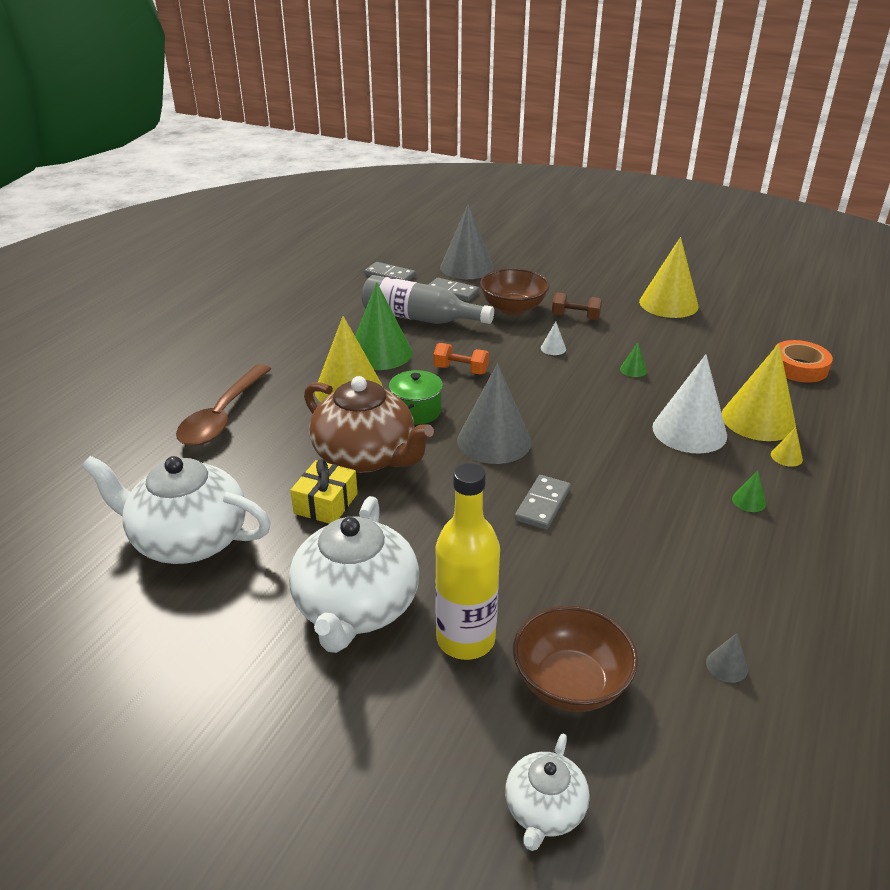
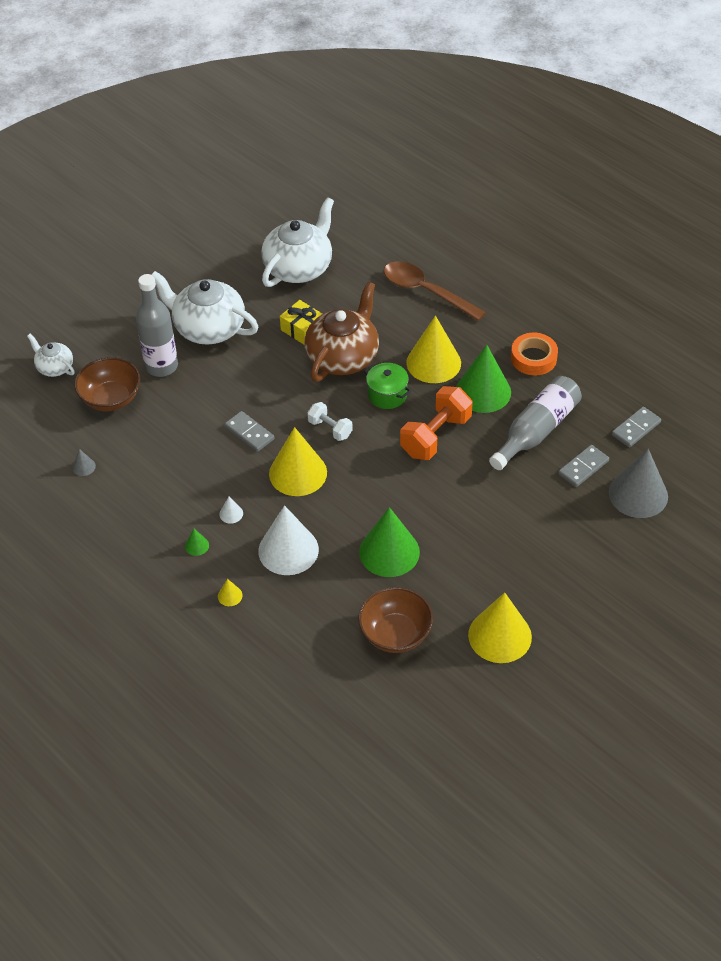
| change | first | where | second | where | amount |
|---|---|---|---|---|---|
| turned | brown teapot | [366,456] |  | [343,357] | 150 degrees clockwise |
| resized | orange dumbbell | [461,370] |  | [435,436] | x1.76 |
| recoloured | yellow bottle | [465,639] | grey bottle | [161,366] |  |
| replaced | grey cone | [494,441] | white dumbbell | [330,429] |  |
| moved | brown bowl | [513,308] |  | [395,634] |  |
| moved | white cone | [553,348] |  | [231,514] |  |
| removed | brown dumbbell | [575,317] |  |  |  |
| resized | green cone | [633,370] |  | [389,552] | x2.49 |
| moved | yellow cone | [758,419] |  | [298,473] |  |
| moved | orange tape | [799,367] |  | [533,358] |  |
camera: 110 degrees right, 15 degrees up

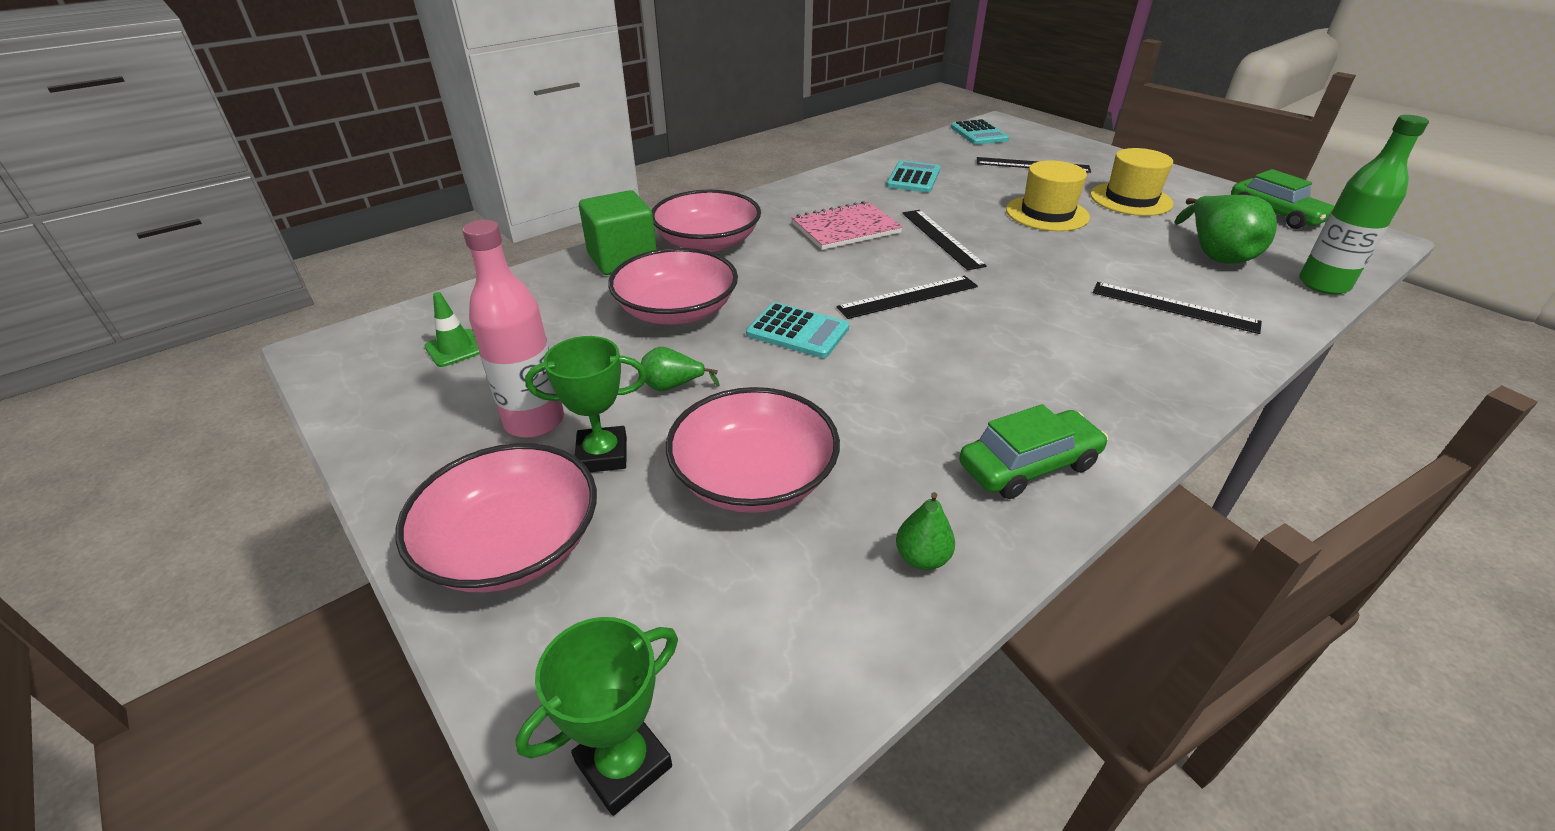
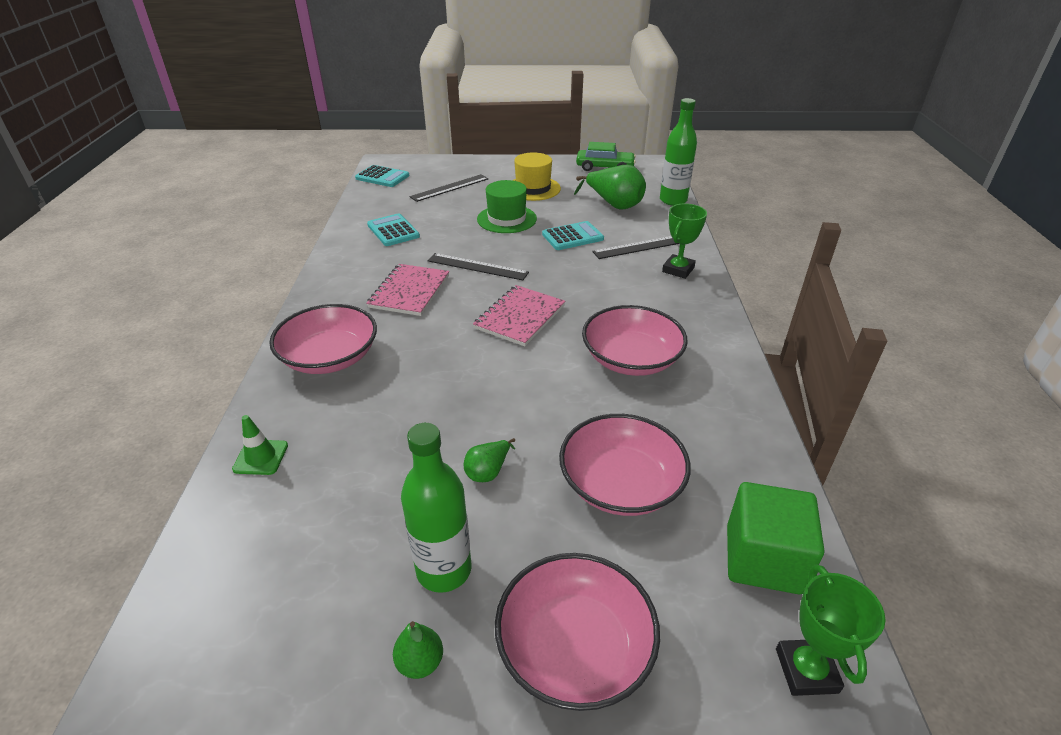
| change | first | where | second | where | amount |
|---|---|---|---|---|---|
| moved | green traffic cone | [455,348] |  | [261,457] |  |
| recoloured | pink bottle | [534,421] | green bottle | [444,570] |  |
| moved | green trophy | [602,455] |  | [678,270] |  |
| moved | green cube | [622,259] |  | [763,559] |  |
| moved | pink bowl | [676,310] |  | [631,358] |  |
| moved | turquoise calculator | [797,331] |  | [572,237] |  |
| replaced | black ruler | [908,297] | pink notebook | [520,317] |  |
| moved | green pear | [922,558] |  | [420,662] |  |
| removed | green car | [1028,466] |  |  |  |
| recoloured | yellow hat | [1047,213] | green hat | [506,219] |  |
camera: 50 degrees left, 0 degrees up

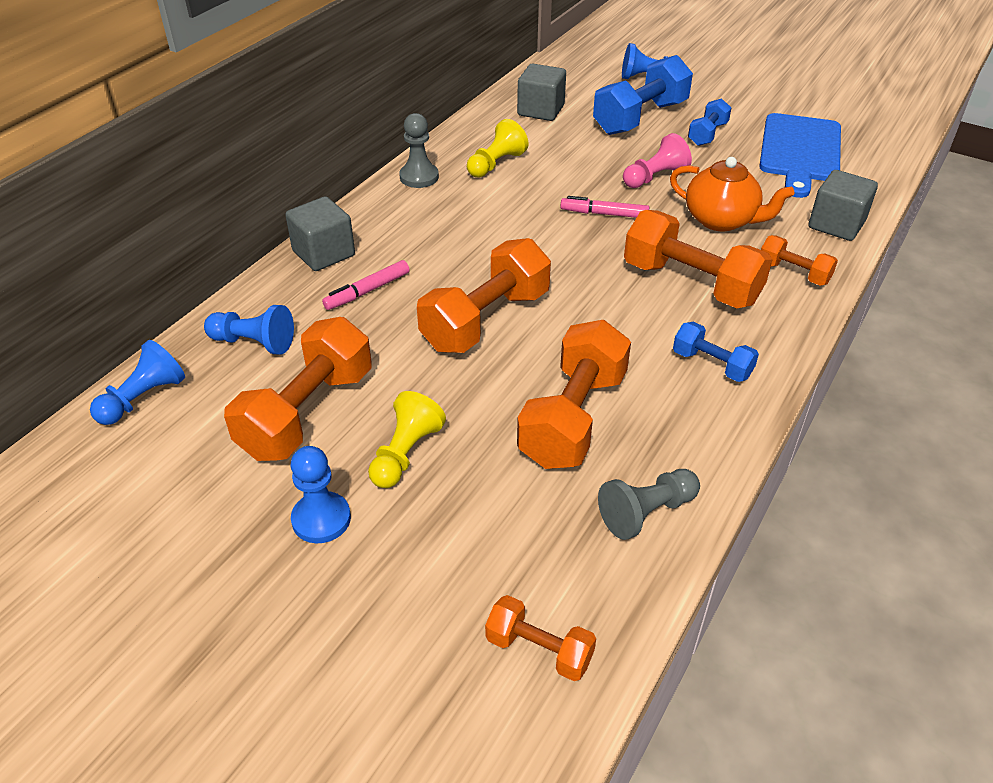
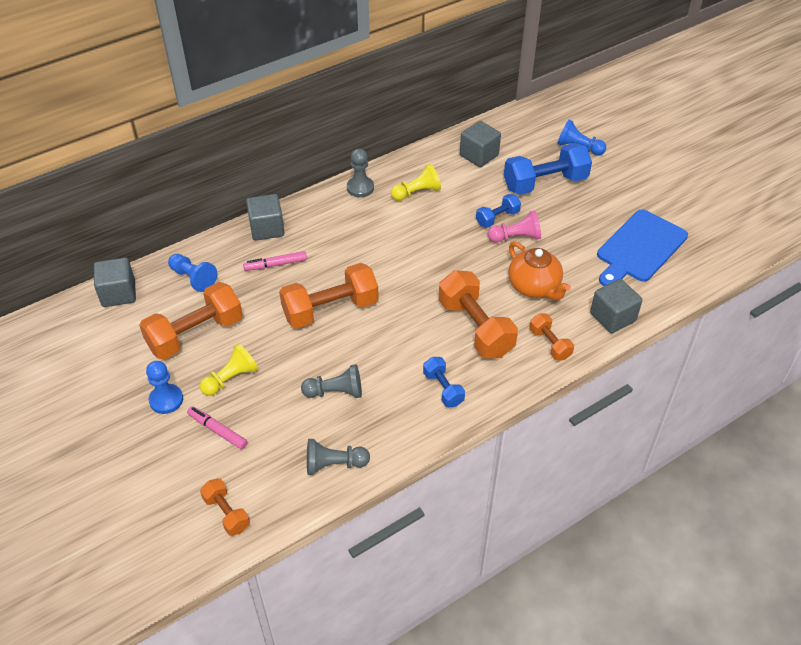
| change | first | where | second | where | amount |
|---|---|---|---|---|---|
| replaced | blue pawn | [143,398] | grey cube | [118,293] |  |
| replaced | orange dumbbell | [573,418] | grey pawn | [335,392] |  |
| moved | pink marker | [604,214] |  | [217,430] |  |
| moved | blue dumbbell | [707,134] |  | [497,218] |  |
camera: 25 degrees right, 5 degrees up

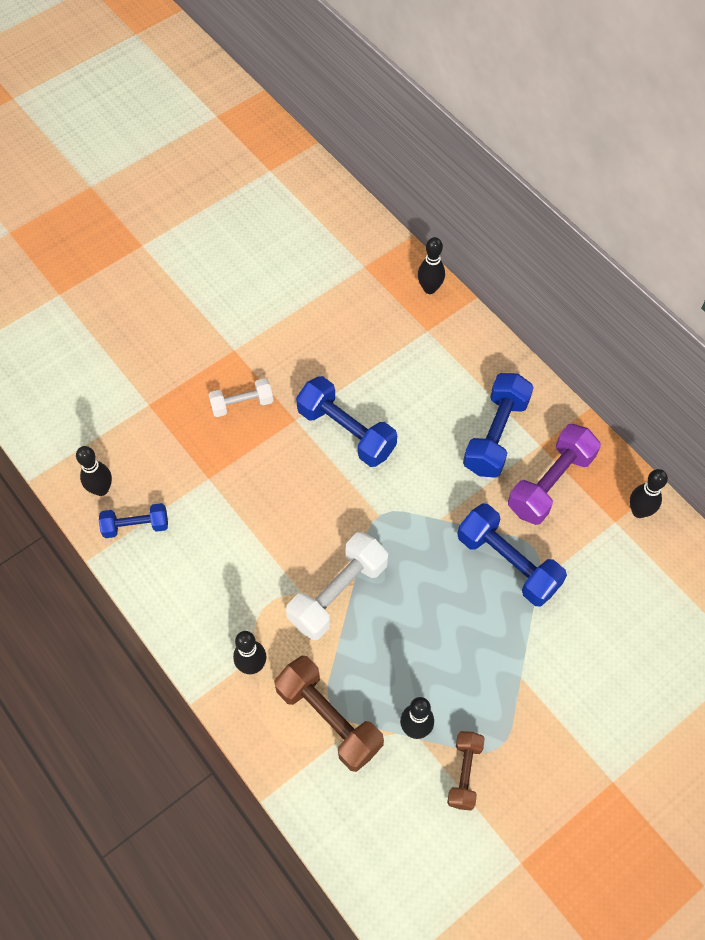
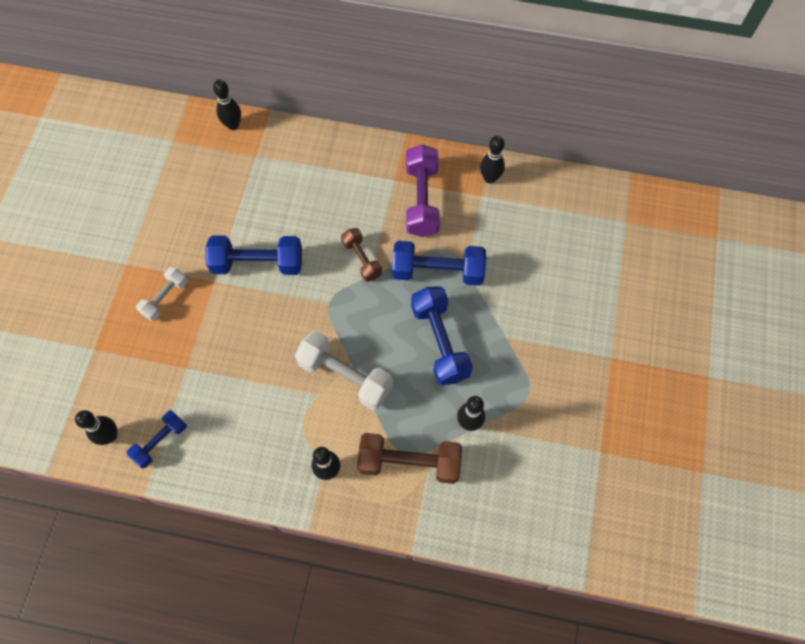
| change | first | where | second | where | amount |
|---|---|---|---|---|---|
| turned | white dumbbell | [338,593] |  | [345,376] | 60 degrees counterclockwise |
| moved | brown dumbbell | [464,773] |  | [362,259] |  |
| moved | blue dumbbell | [495,435] |  | [440,342] |  |
camera: 40 degrees left, 5 degrees up

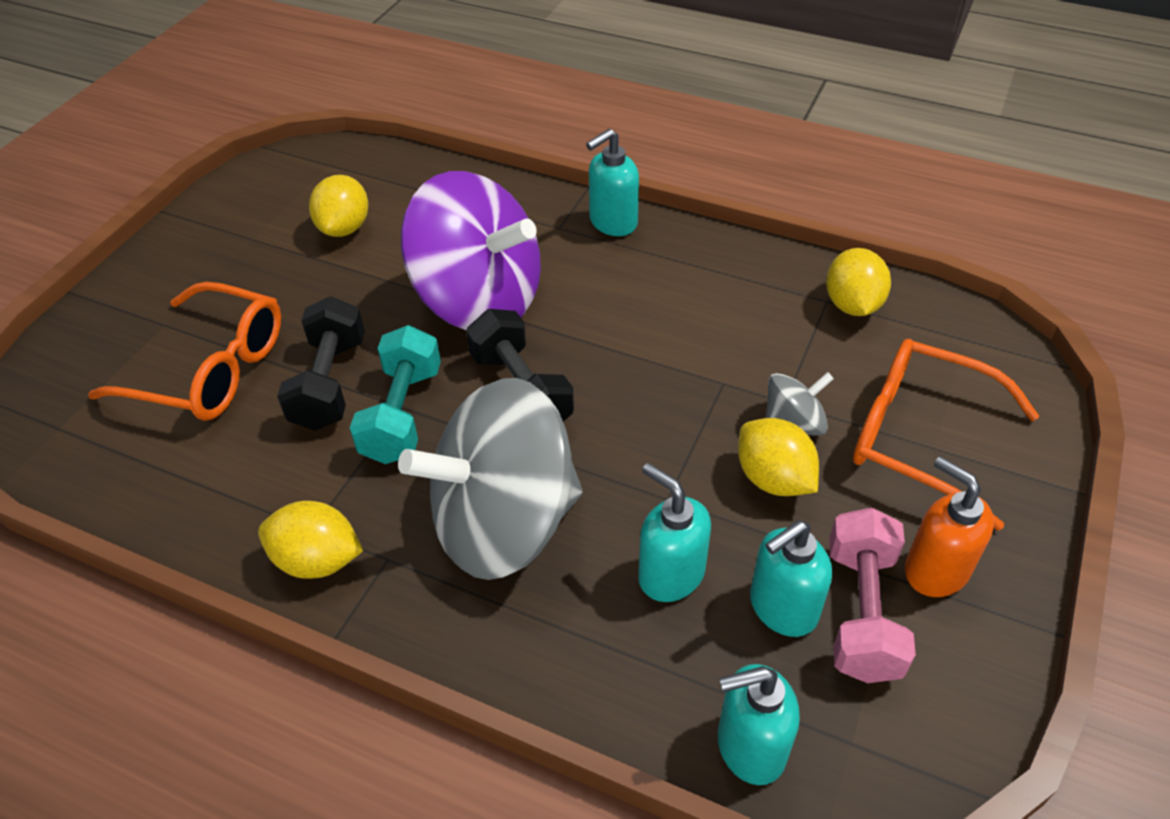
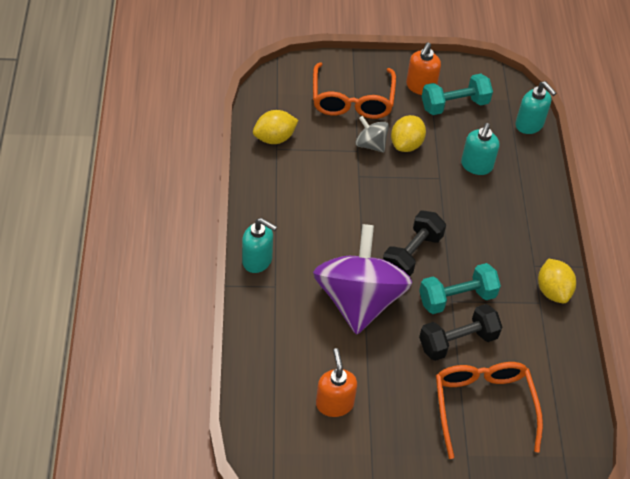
| change | first | where | second | where | amount |
|---|---|---|---|---|---|
| replaced | yellow lemon | [344,228] | orange soap dispenser | [334,403] |  |
| removed | grey spinning top | [504,523] |  |  |  |
| removed | turquoise soap dispenser | [782,608] |  |  |  |
| recoloured | pink dumbbell | [862,612] | turquoise dumbbell | [454,105] |  |
camera: 120 degrees left, 5 degrees up

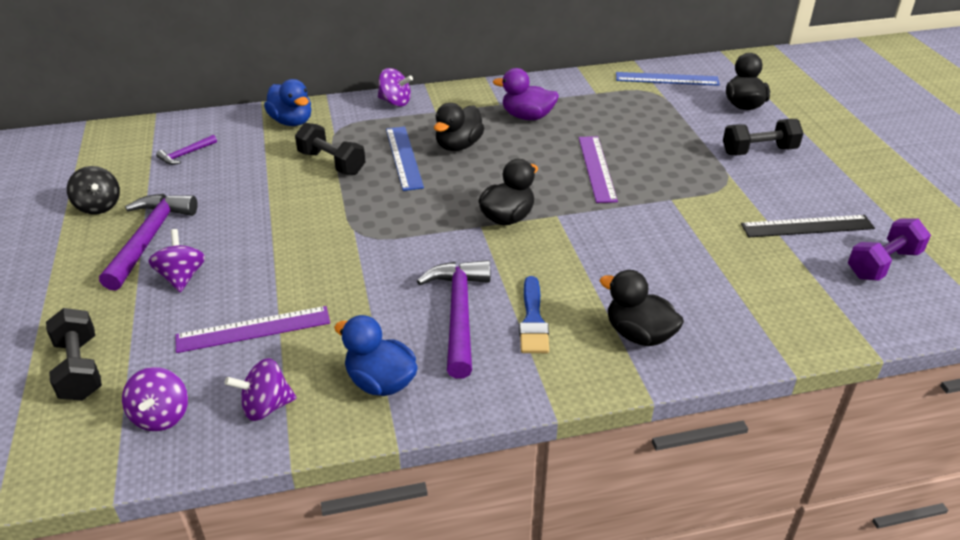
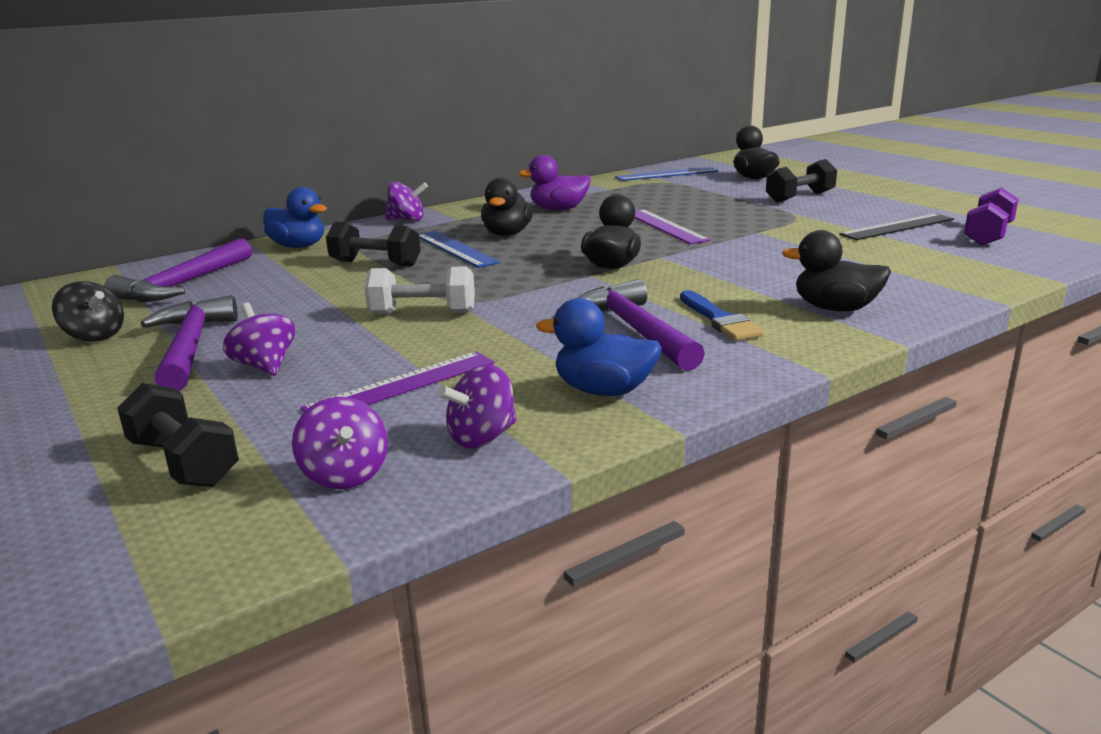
| change | first | where | second | where | amount |
|---|---|---|---|---|---|
| resized | purple hammer | [185,154] |  | [183,284] | x2.06 |
| added |  |  | white dumbbell | [423,313] |  |
camera: 20 degrees left, 15 degrees down

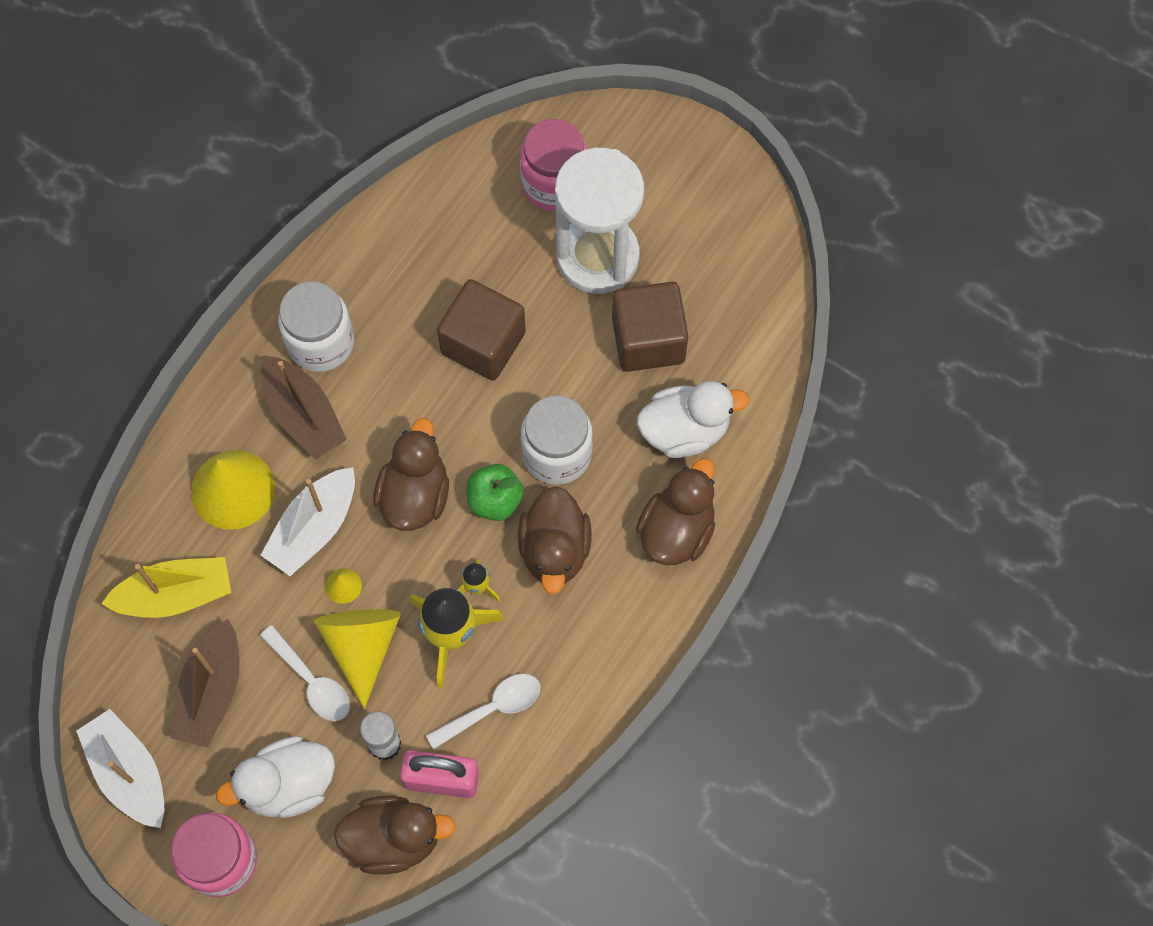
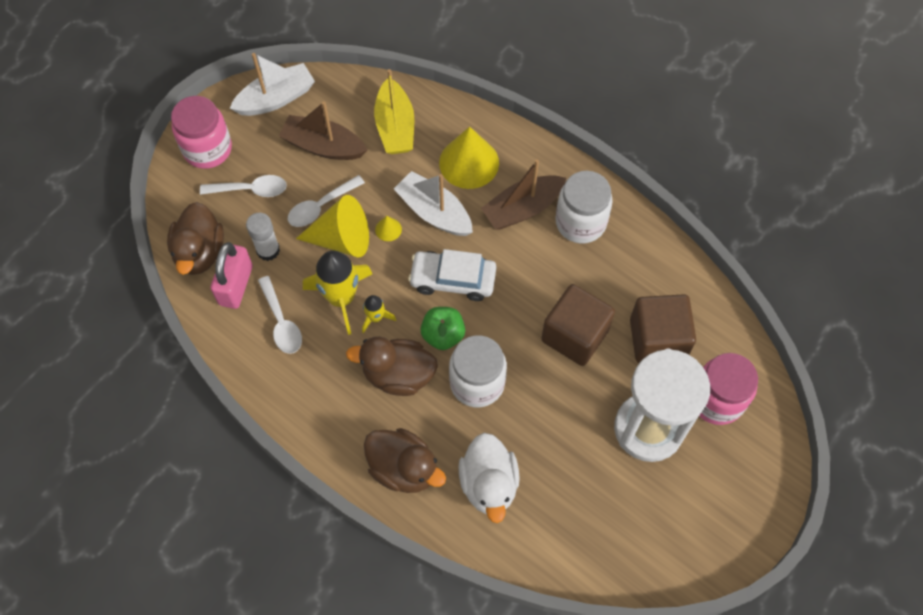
| change | first | where | second | where | amount |
|---|---|---|---|---|---|
| replaced | white duck | [288,785] | white spoon | [250,190] |  |
| replaced | brown duck | [415,495] | white car | [453,279] |  |
| moved | brown cube | [648,340] |  | [657,339] |  |
camera: 95 degrees right, 5 degrees down

